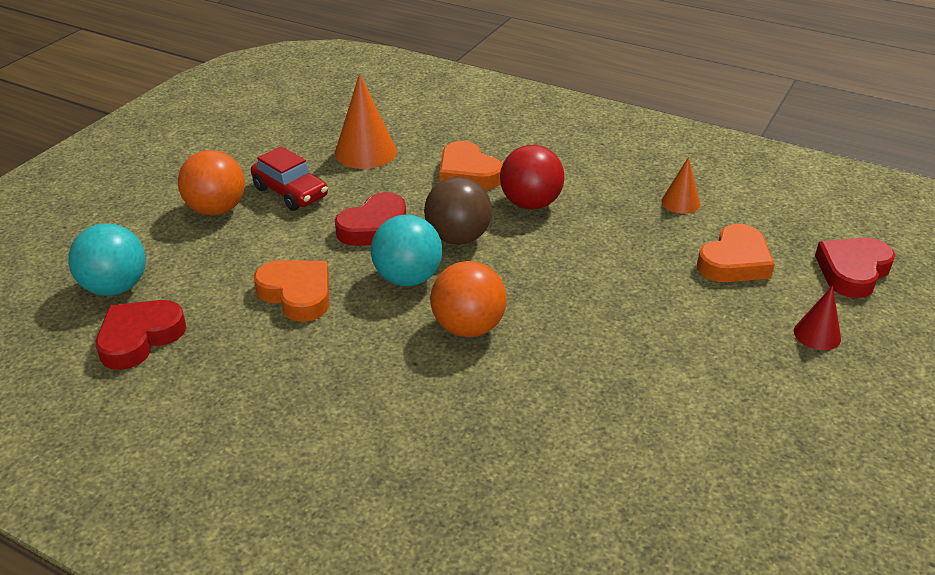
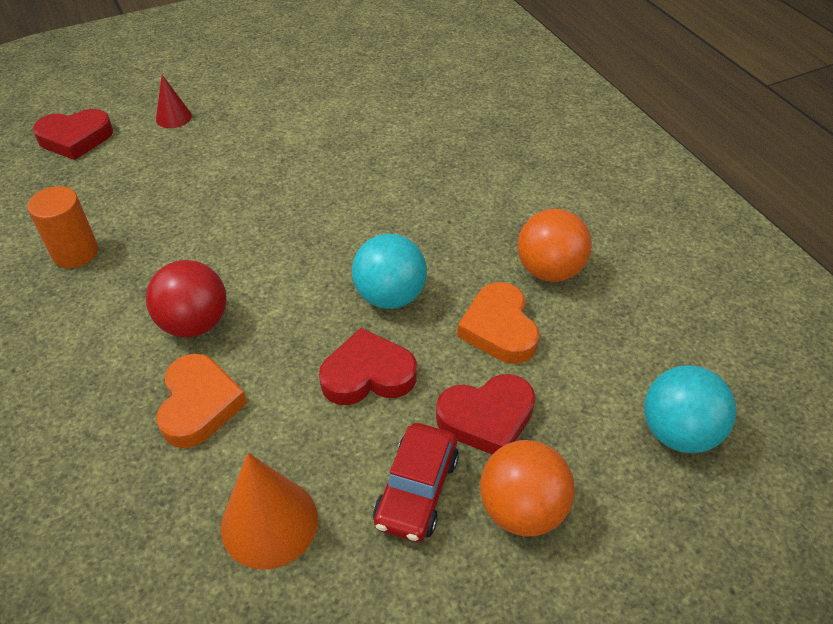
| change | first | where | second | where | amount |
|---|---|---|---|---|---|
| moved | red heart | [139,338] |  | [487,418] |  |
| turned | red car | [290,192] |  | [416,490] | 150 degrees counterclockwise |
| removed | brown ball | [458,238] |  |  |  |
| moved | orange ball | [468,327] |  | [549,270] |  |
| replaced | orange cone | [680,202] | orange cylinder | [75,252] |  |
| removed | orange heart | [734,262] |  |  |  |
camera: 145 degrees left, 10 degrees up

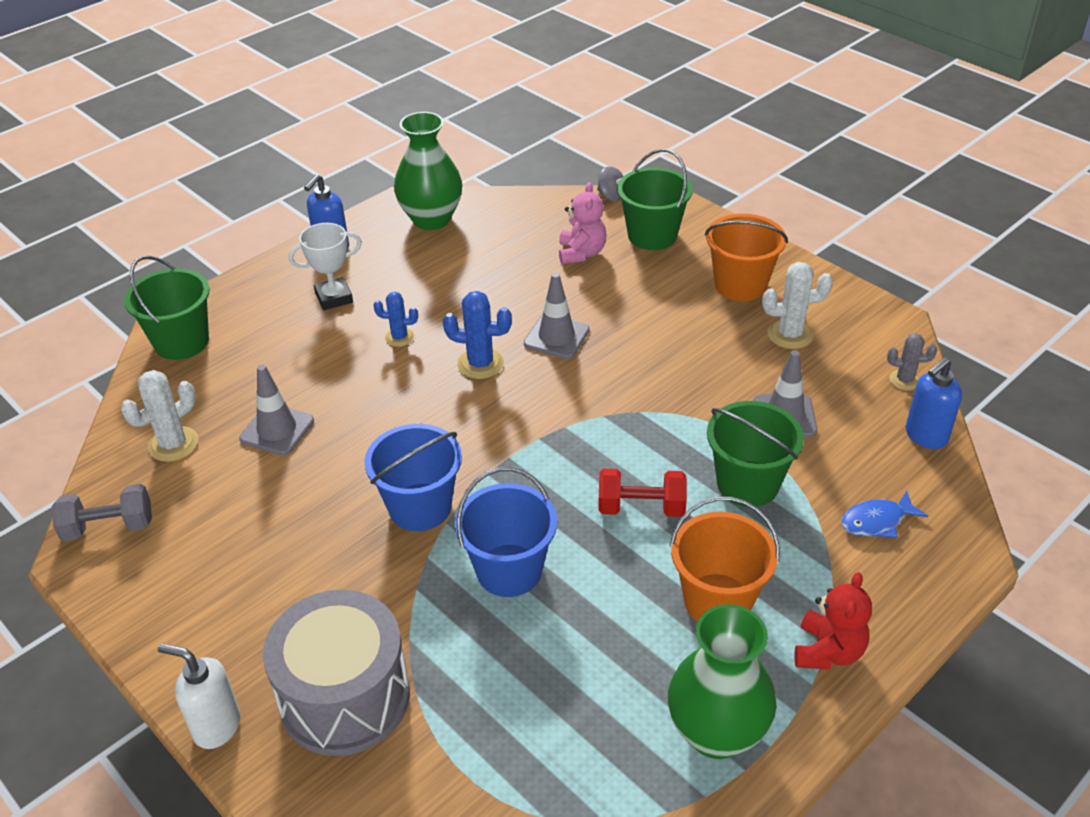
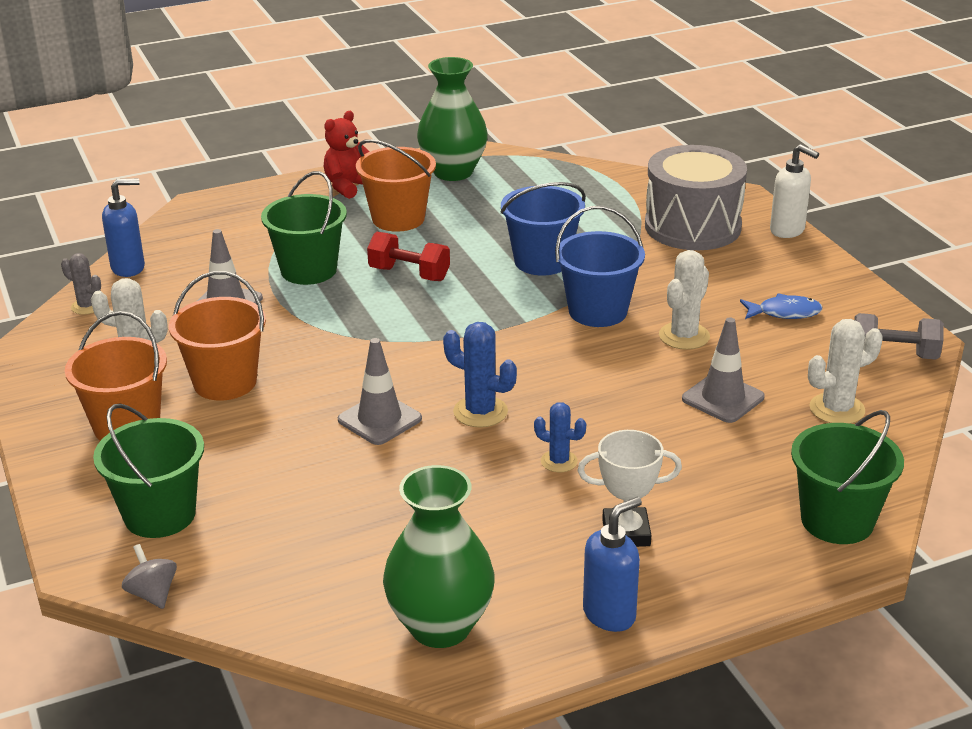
| change | first | where | second | where | amount |
|---|---|---|---|---|---|
| removed | pink teddy bear | [581,253] |  |  |  |
| moved | blue fish | [876,521] |  | [784,313] |  |
| added |  |  | orange bucket | [225,382] |  |
| added |  |  | white cactus | [684,336] |  |
camera: 160 degrees left, 10 degrees down

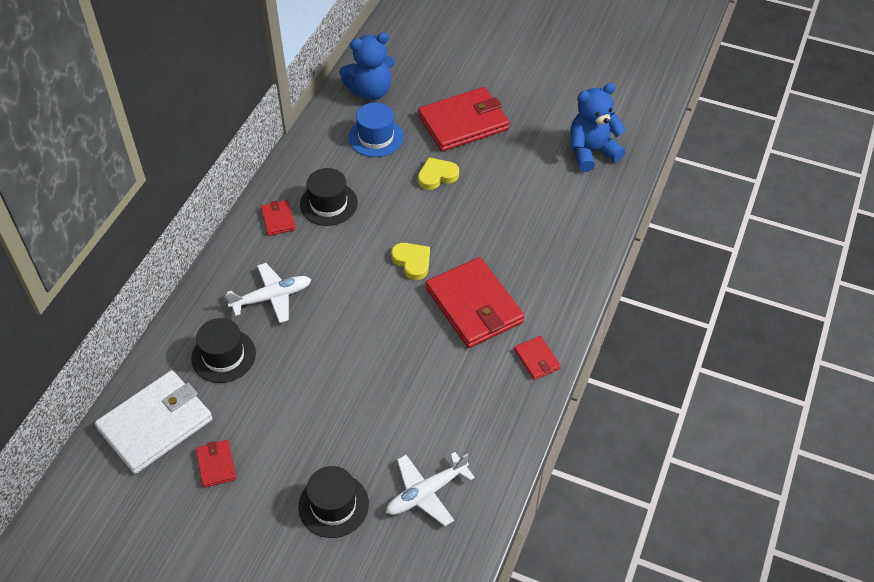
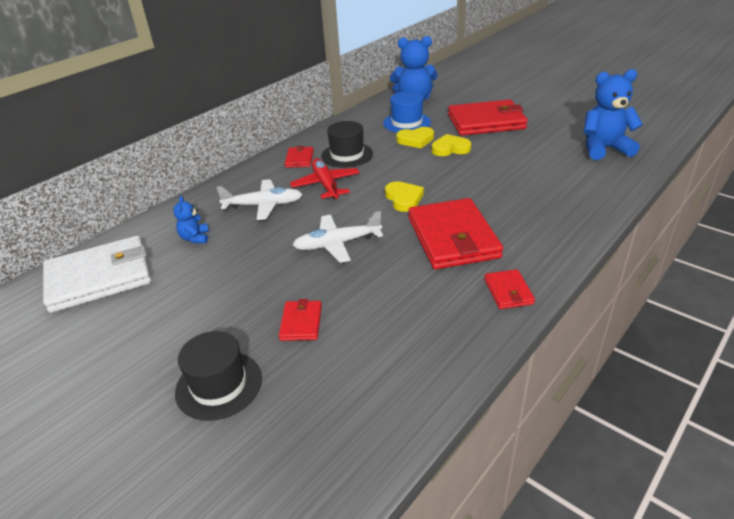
| change | first | where | second | where | amount |
|---|---|---|---|---|---|
| replaced | black hat | [223,356] | blue teddy bear | [195,238] |  |
| moved | red wallet | [216,465] |  | [301,322] |  |
| moved | white plane | [426,492] |  | [337,244] |  |
| added |  |  | red plane | [326,185] |  |
| added |  |  | yellow heart | [415,140] |  |
camera: 20 degrees right, 15 degrees down

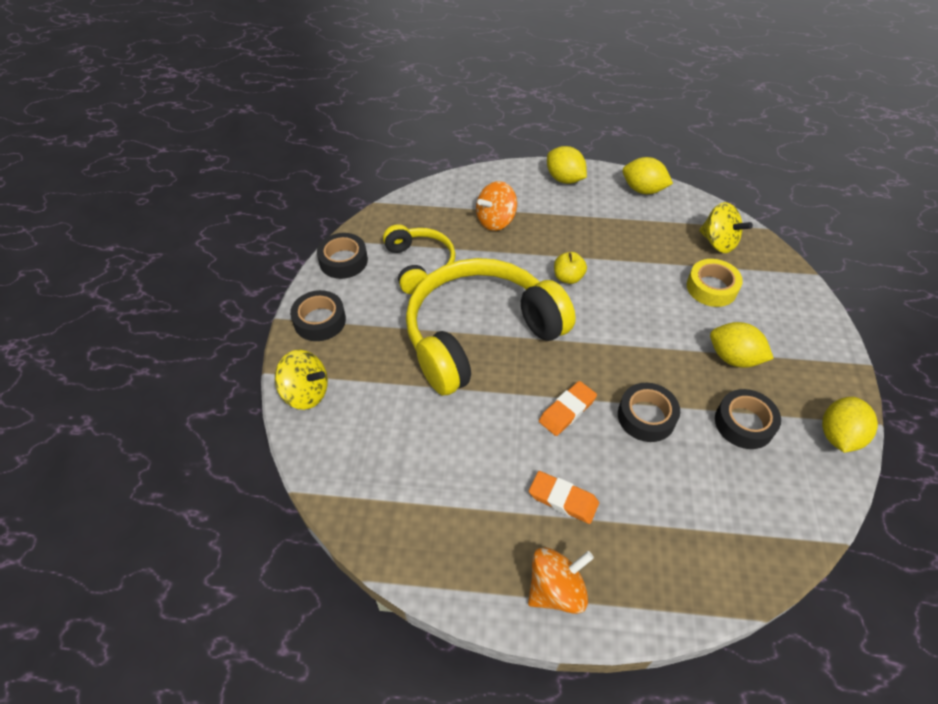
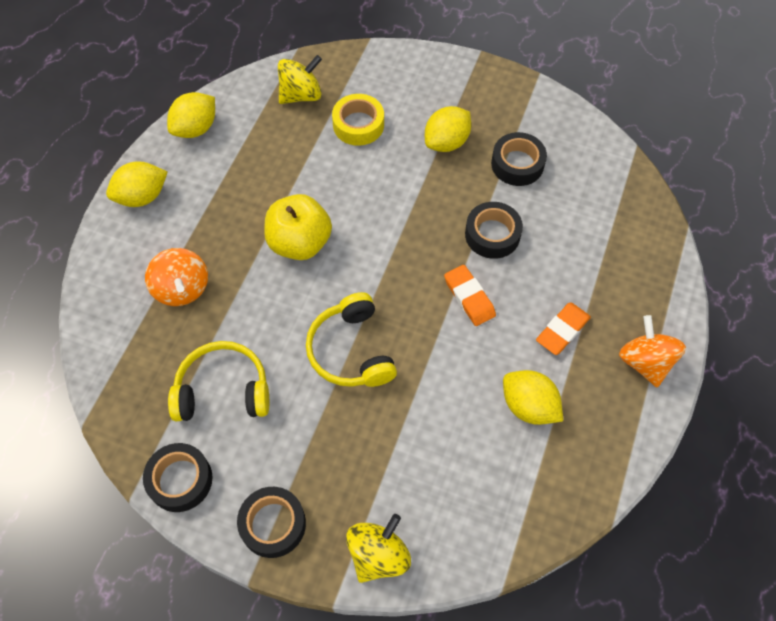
| change | first | where | second | where | amount |
|---|---|---|---|---|---|
| resized | yellow headphones | [480,334] |  | [351,351] | x0.54 |
| resized | yellow apple | [568,278] |  | [300,243] | x1.79 |
| moved | yellow lemon | [838,436] |  | [528,406] |  |
camera: 75 degrees left, 10 degrees up

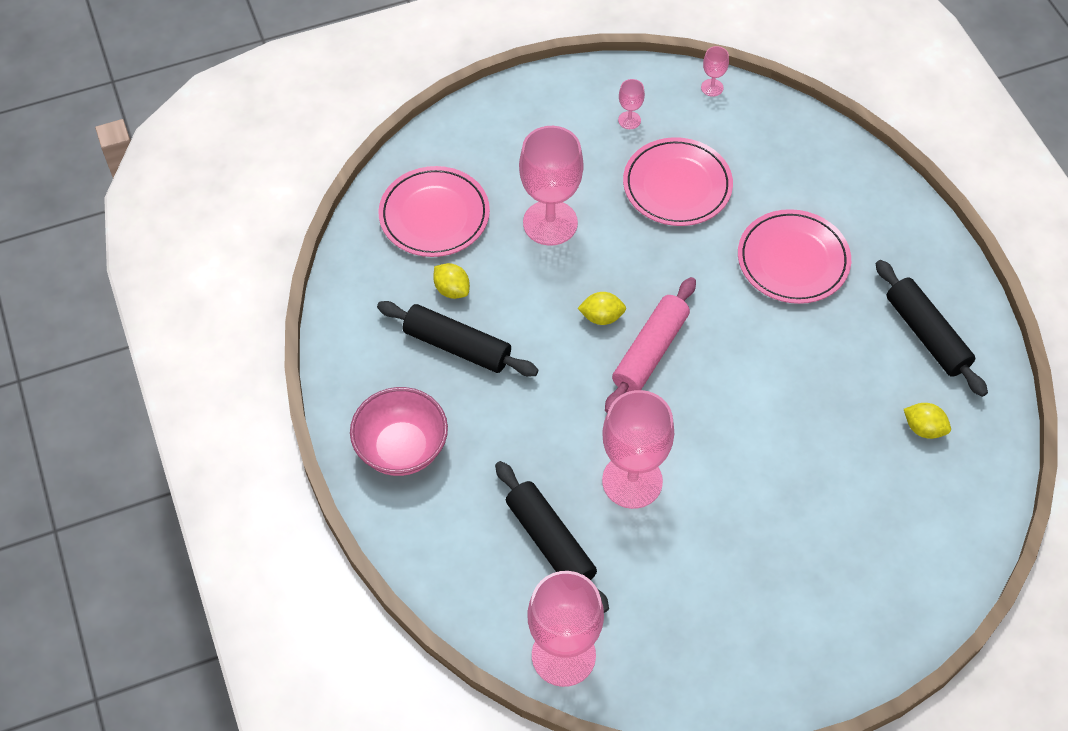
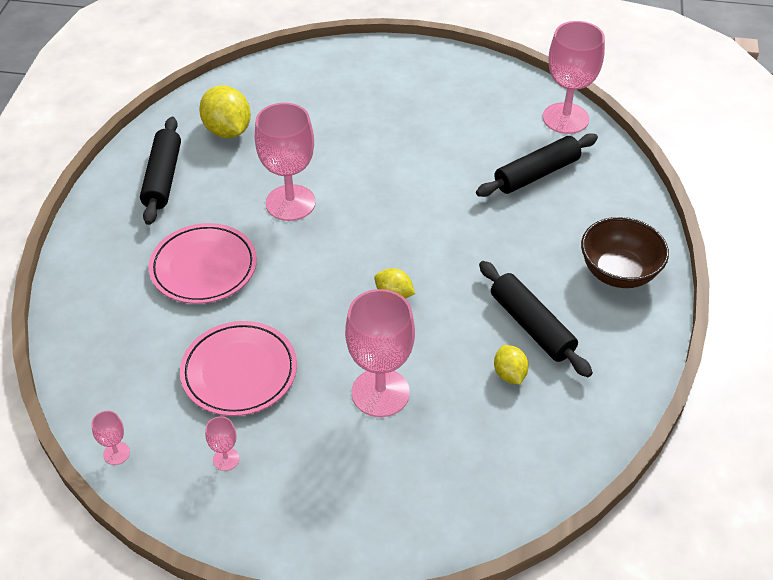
| change | first | where | second | where | amount |
|---|---|---|---|---|---|
| recoloured | pink bowl | [401,448] | brown bowl | [618,272] |  |
| removed | pink plate | [434,215] |  |  |  |
| turned | black rolling pin | [550,542] |  | [536,174] | 60 degrees clockwise |
| moved | pink goblet | [632,481] |  | [290,203] |  |
| removed | pink rolling pin | [650,352] |  |  |  |
| resized | yellow lemon | [923,428] |  | [227,131] | x1.78 |
camera: 150 degrees left, 10 degrees down

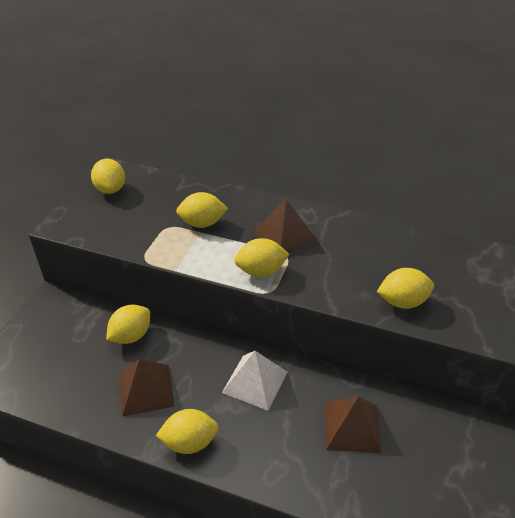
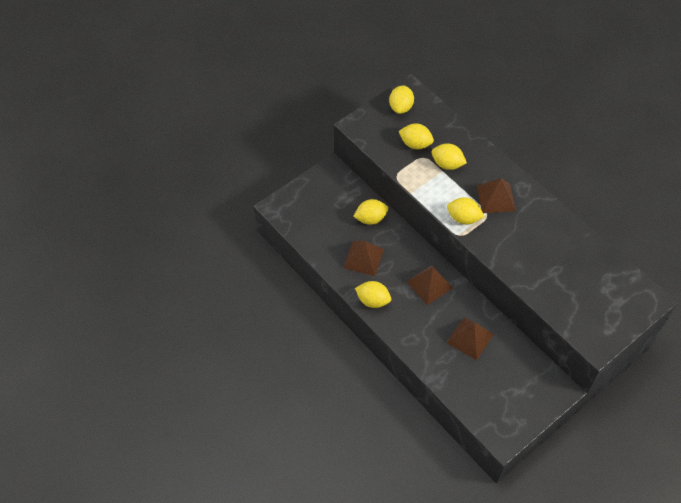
| change | first | where | second | where | amount |
|---|---|---|---|---|---|
| recoloured | white pyramid | [255,382] | brown pyramid | [429,284] |  |
| moved | yellow lemon | [402,302] |  | [415,144] |  |
camera: 30 degrees right, 15 degrees up

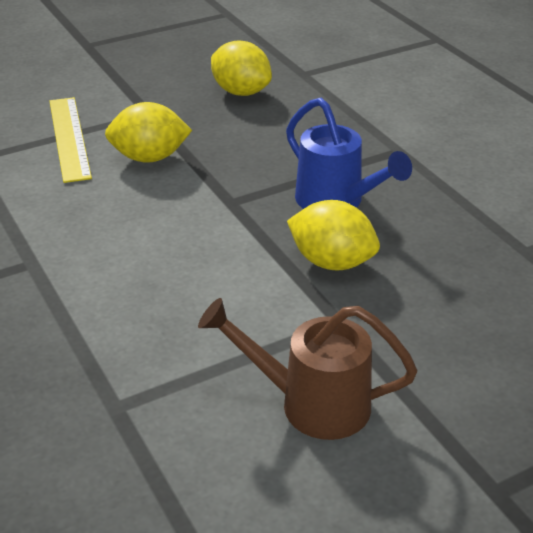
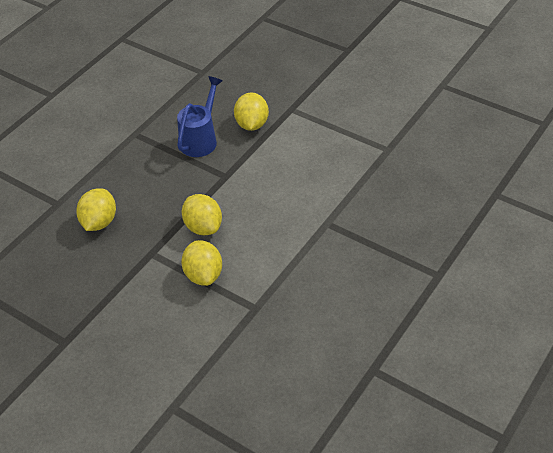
| change | first | where | second | where | amount |
|---|---|---|---|---|---|
| replaced | yellow ruler | [69,138] | yellow lemon | [203,275] |  |
| removed | brown watering can | [311,404] |  |  |  |
camera: 115 degrees left, 10 degrees up

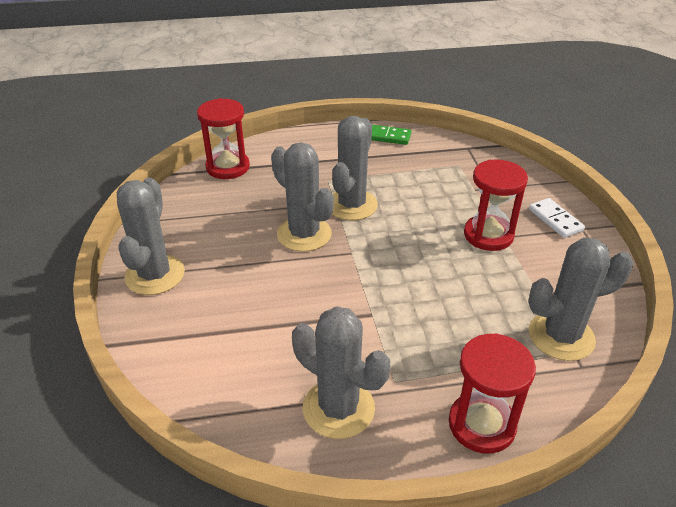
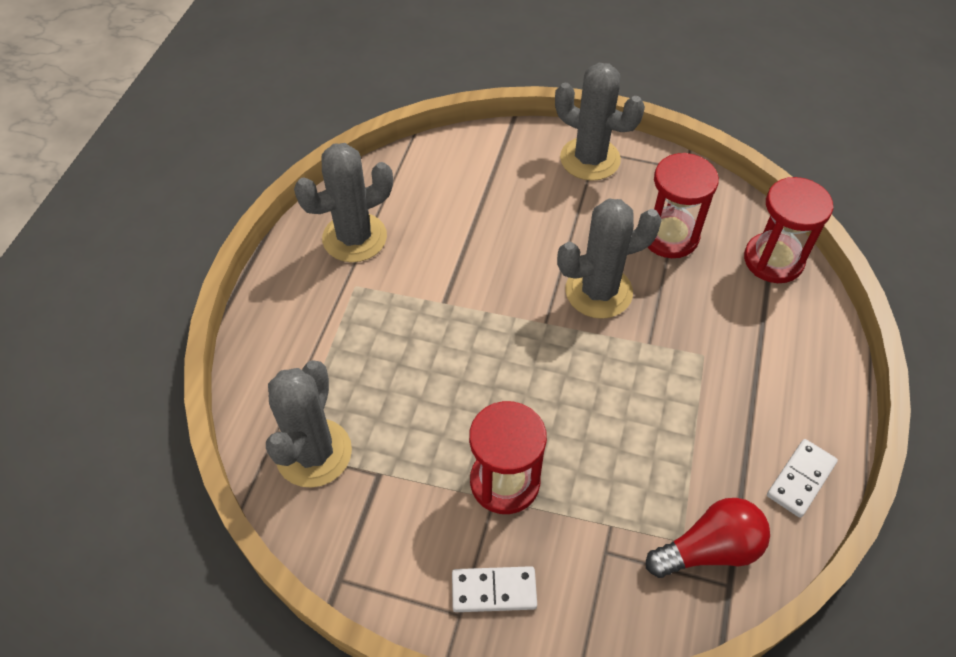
| change | first | where | second | where | amount |
|---|---|---|---|---|---|
| removed | grey cactus | [351,205] |  |  |  |
| recoloured | green domino | [387,136] | white domino | [801,479] |  |
| moved | red hourglass | [481,424] |  | [669,236] |  |
| added |  |  | red light bulb | [709,549] |  |
camera: 115 degrees right, 15 degrees up

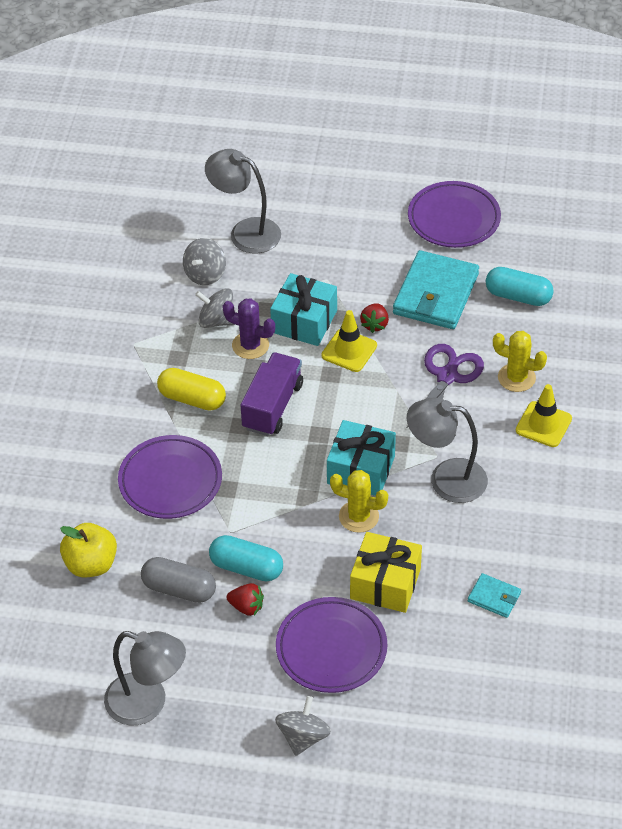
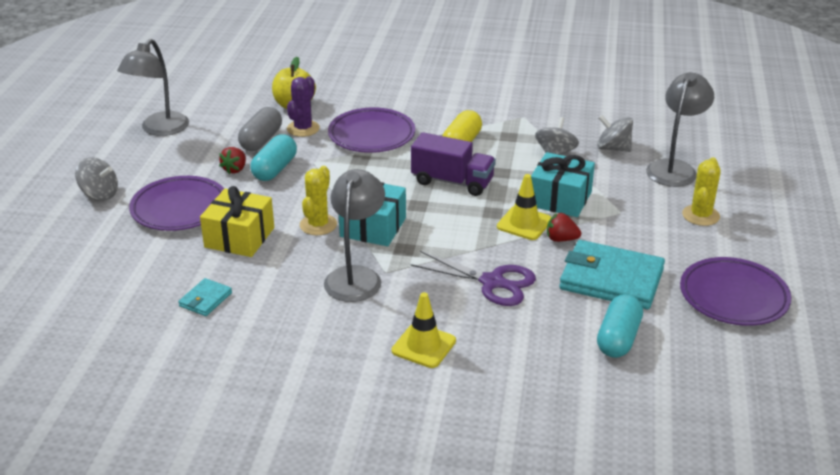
| change | first | where | second | where | amount |
|---|---|---|---|---|---|
| moved | purple cactus | [250,345] |  | [303,128] |  |
| moved | yellow cactus | [516,378] |  | [700,215] |  |
camera: 90 degrees right, 15 degrees down

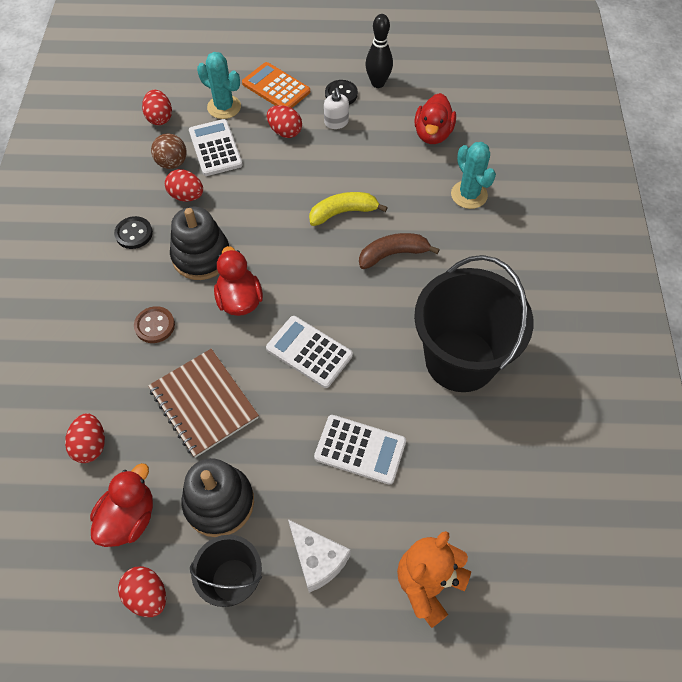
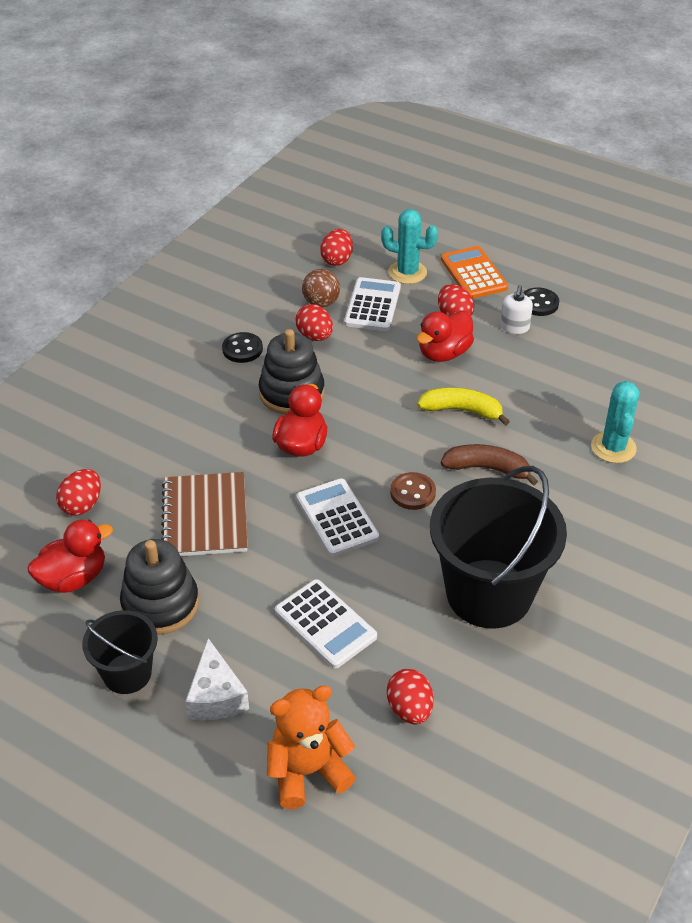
| change | first | where | second | where | amount |
|---|---|---|---|---|---|
| moved | red egg | [147,595] |  | [409,709] |  |
| moved | brown button | [155,326] |  | [412,492] |  |
| turned | turquoise cactus | [224,107] |  | [407,272] | 45 degrees counterclockwise |
| removed | black bowling pin | [378,83] |  |  |  |
| moved | red duck | [433,134] |  | [444,353] |  |
camera: 30 degrees right, 15 degrees down

